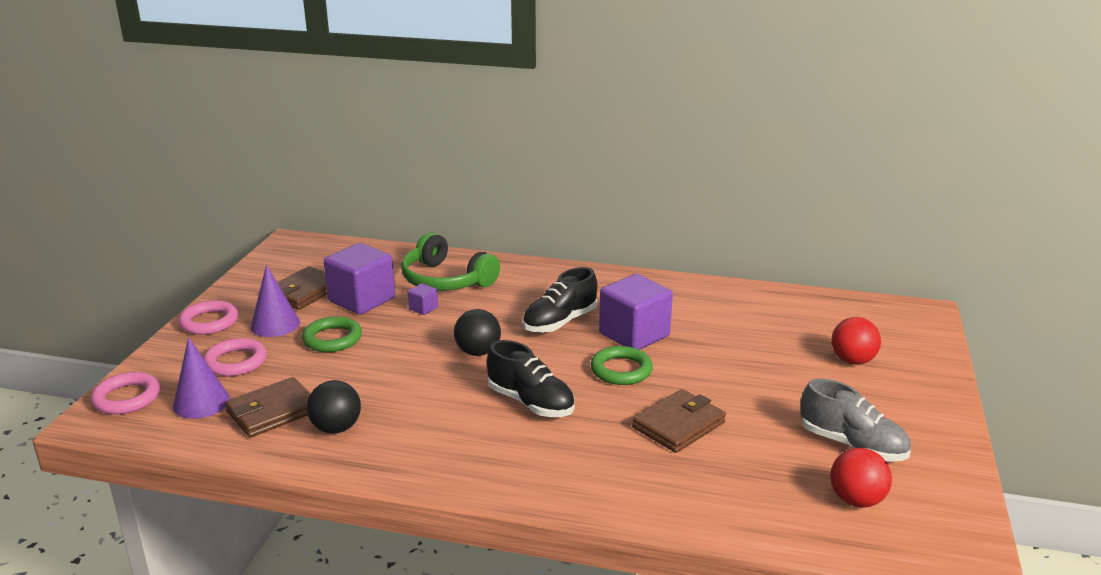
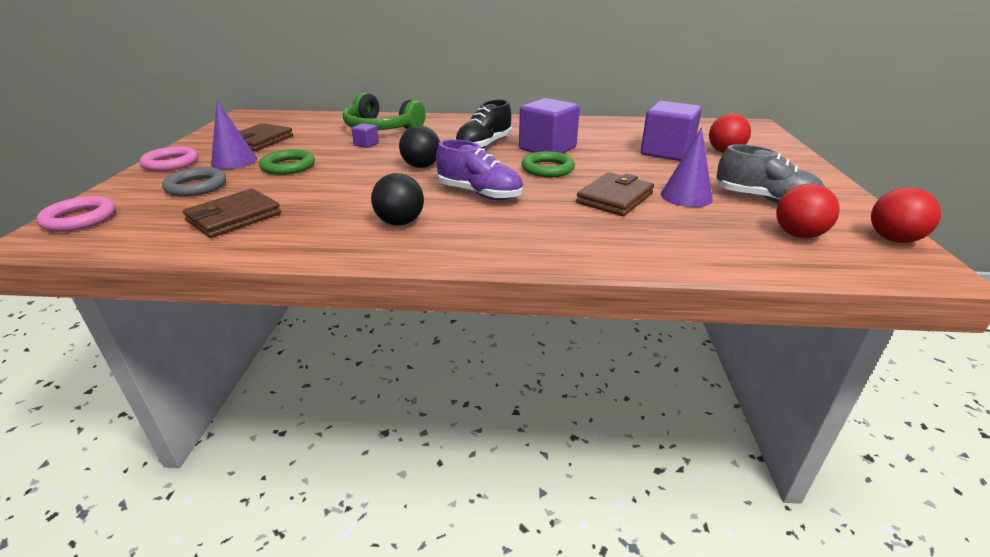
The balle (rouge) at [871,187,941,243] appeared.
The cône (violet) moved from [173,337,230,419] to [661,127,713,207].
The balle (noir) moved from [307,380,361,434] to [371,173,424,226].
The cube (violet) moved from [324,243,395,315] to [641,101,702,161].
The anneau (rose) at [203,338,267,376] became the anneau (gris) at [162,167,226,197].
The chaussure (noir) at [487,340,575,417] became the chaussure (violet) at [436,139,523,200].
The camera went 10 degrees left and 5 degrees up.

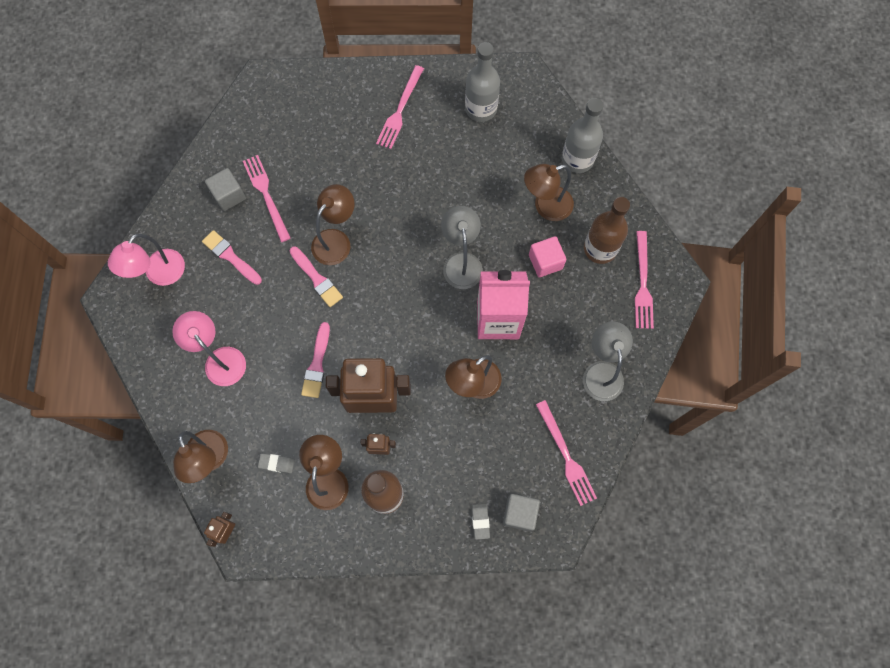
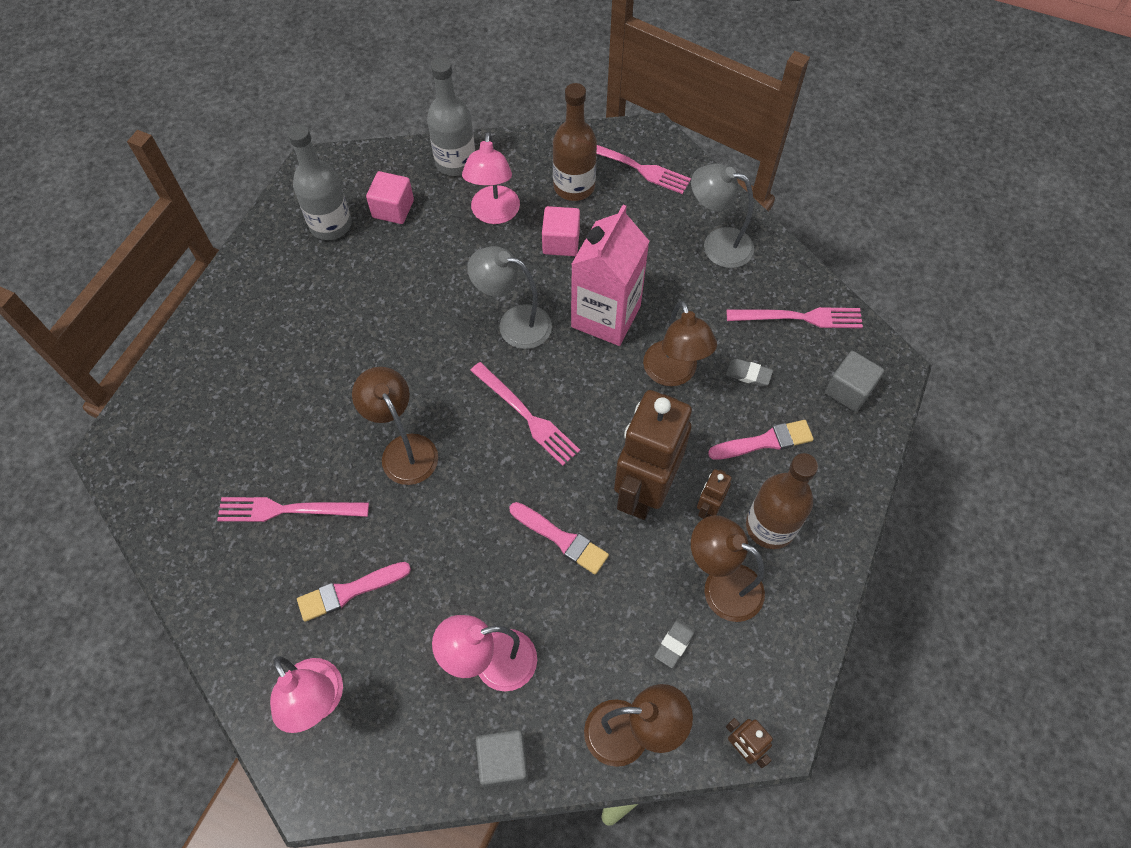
The cube (rose) at [366,171,414,224] appeared.
The cube (gris) moved from [205,168,246,211] to [476,730,528,789].
The pinceau (rose) moved from [290,246,343,307] to [708,420,814,460].
The fourchette (rose) moved from [376,65,424,149] to [470,362,580,466].
The gomme (gris) moved from [472,504,490,540] to [726,359,773,387].
The lampe (marron) at [524,164,574,221] became the lampe (rose) at [462,132,520,224].
The camera went 65 degrees left and 10 degrees down.

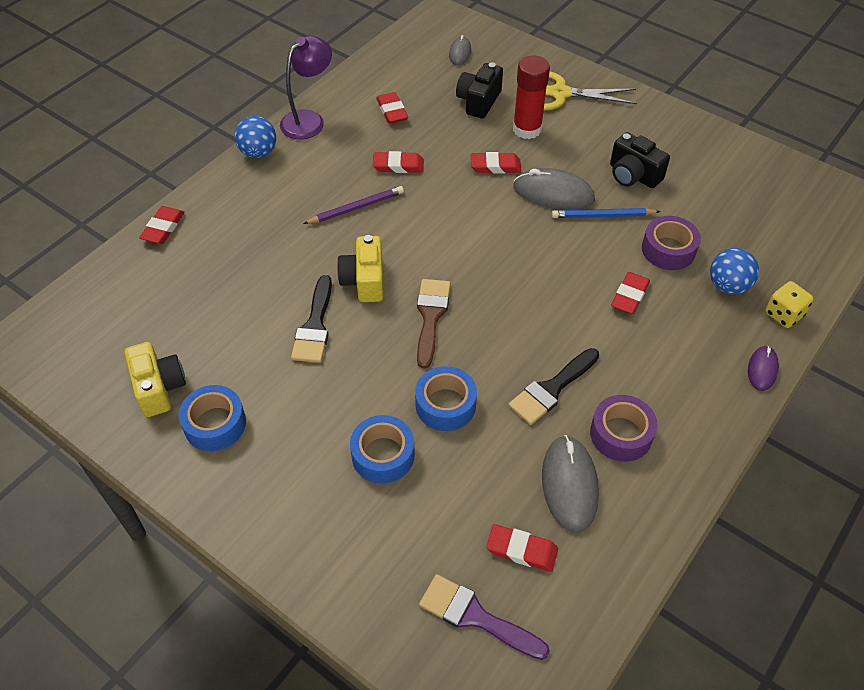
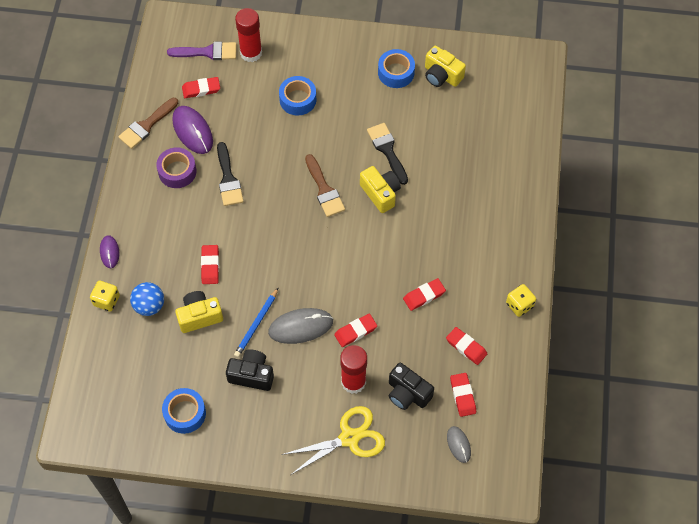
The balle (bleu) at [235,116,276,158] disappeared.
The crayon (violet) at [303,186,404,224] disappeared.
The pinceau (marron) at [118,98,178,149] appeared.
The bâton de colle (rouge) at [235,8,262,62] appeared.
The gomme (rouge) moved from [139,206,184,244] to [450,373,476,417].
The ruban adhésif (bleu) moved from [415,366,477,431] to [162,388,206,434].
The lampe (violet) at [280,35,332,139] was replaced by the dé (jaune) at [506,284,536,317].
The ruban adhésif (violet) at [642,216,701,270] was replaced by the appareil photo (jaune) at [175,291,223,333].
The souris (gris) at [542,435,599,533] became the souris (violet) at [172,106,213,154].
The appareil photo (noir) at [456,62,503,119] turned 135 degrees clockwise.
The pinceau (noir) at [508,348,599,425] turned 150 degrees clockwise.
The crayon (bleu) at [552,208,661,218] turned 150 degrees clockwise.
The camera went 150 degrees right and 10 degrees up.

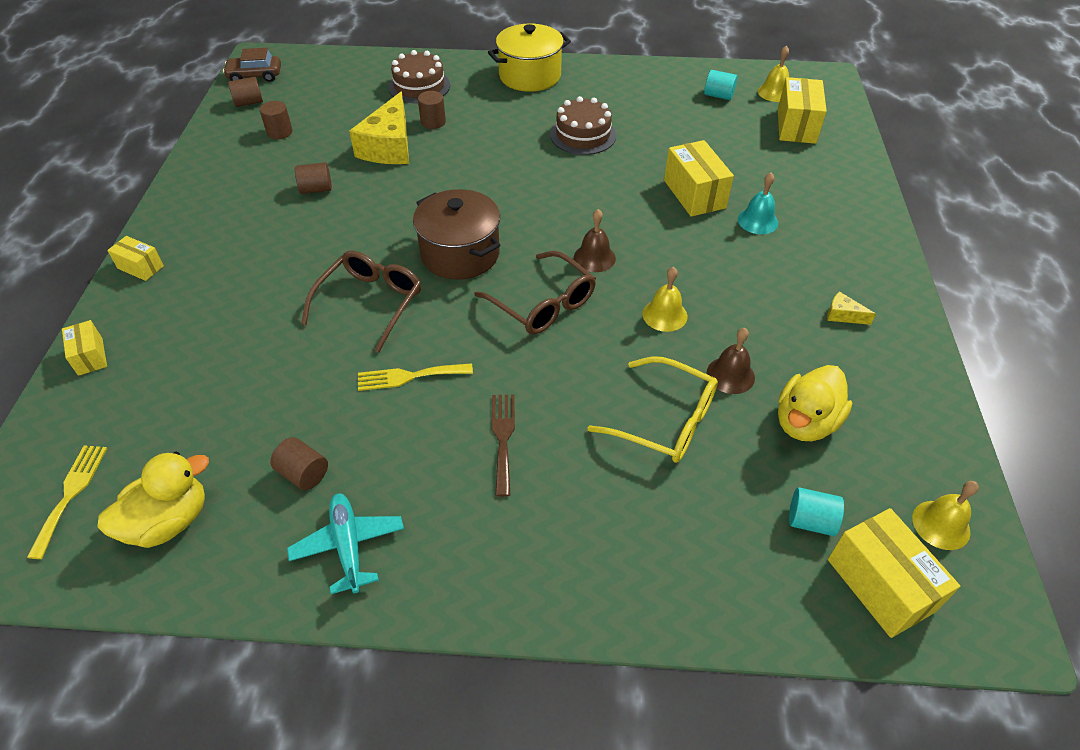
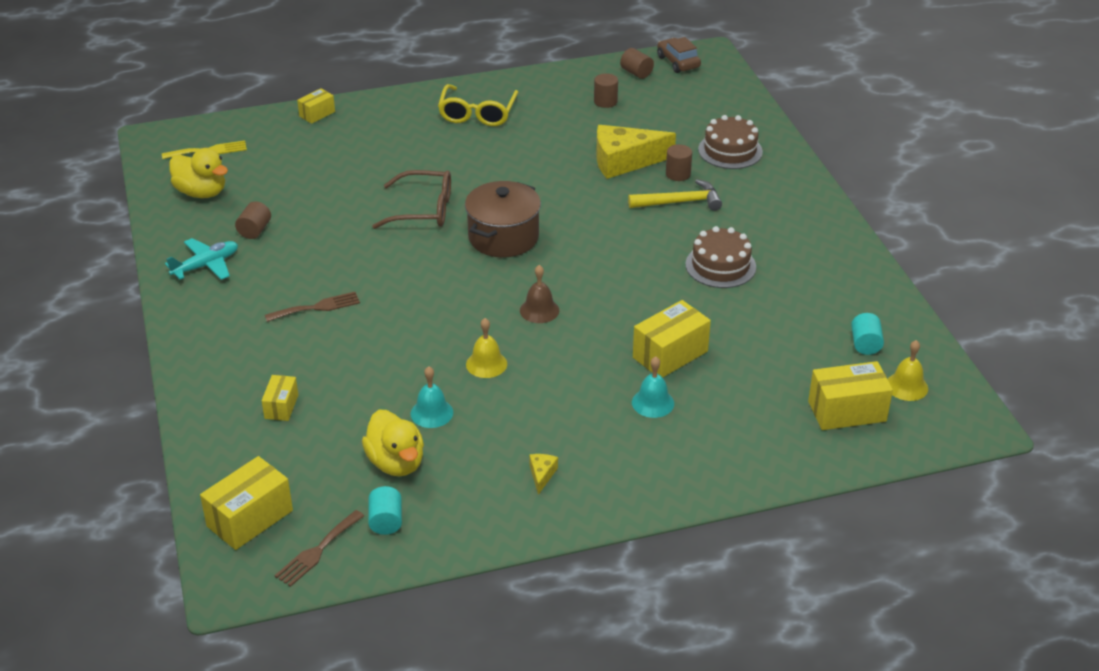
The cylindre (marron) at [295,162,332,194] disappeared.
The fourchette (jaune) at [358,363,473,391] disappeared.
The lunettes (marron) at [474,251,596,334] disappeared.
The marmite (jaune) at [488,24,571,92] disappeared.
The marteau (jaune) at [628,179,722,211] appeared.
The boîte (jaune) moved from [107,236,164,281] to [262,375,298,421].
The lunettes (jaune) moved from [587,356,718,463] to [438,84,518,126].
The cylindre (turquoise) moved from [789,487,844,536] to [368,486,402,535].
The cloche (jaune) at [912,481,979,550] was replaced by the fourchette (marron) at [274,510,364,587].
The cloche (marron) at [707,328,755,394] became the cloche (turquoise) at [411,366,453,428].
The canard (jaune) at [778,365,852,441] turned 135 degrees counterclockwise.
The camera went 70 degrees right and 10 degrees down.

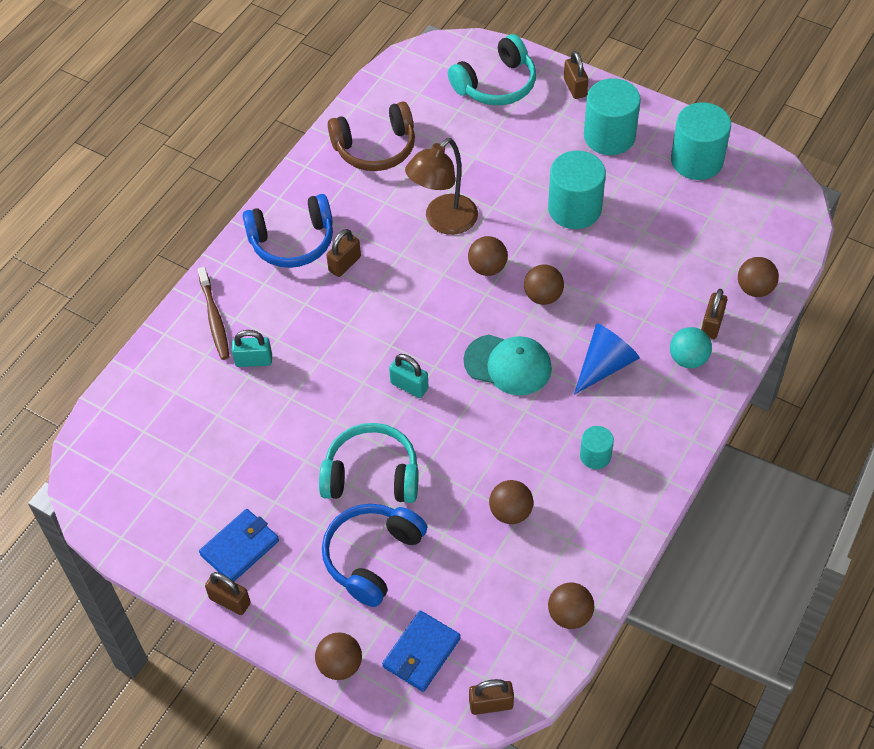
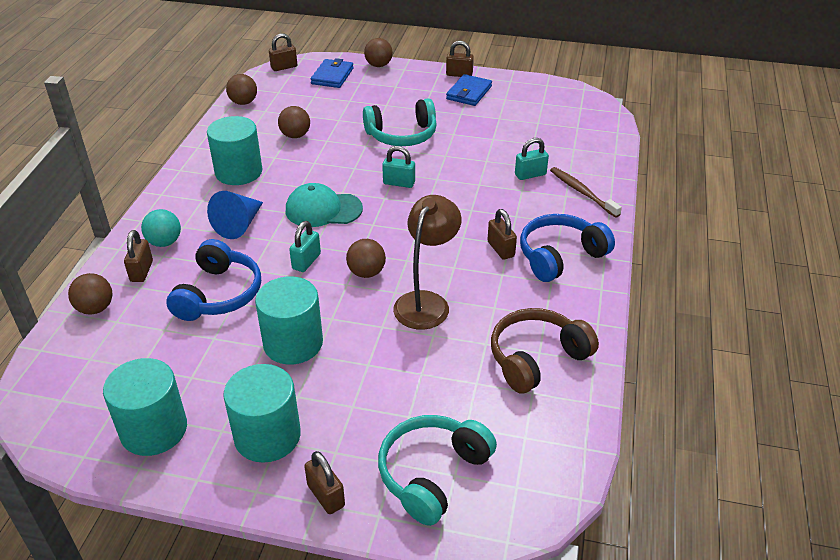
The casque audio (bleu) moved from [322,504,427,607] to [166,239,261,321].
The balle (marron) at [524,264,564,305] was replaced by the cadenas (turquoise) at [289,221,321,272].
The cadenas (marron) at [326,229,361,277] turned 45 degrees counterclockwise.
The cylindre (turquoise) at [580,426,614,469] changed to 1.92 times the size.
The camera went 160 degrees right and 15 degrees down.

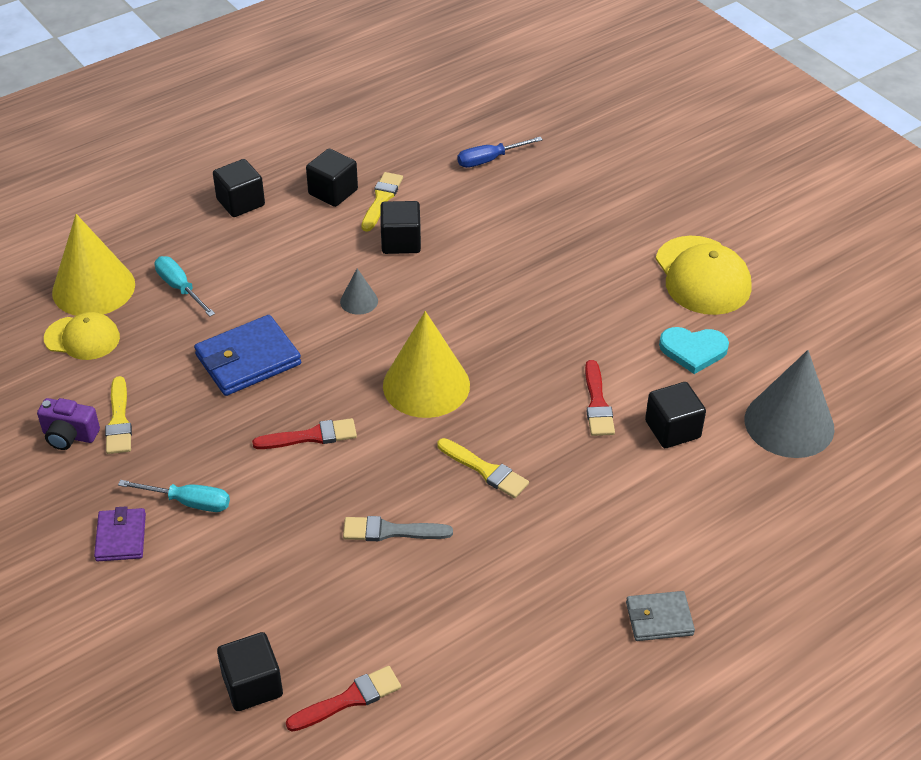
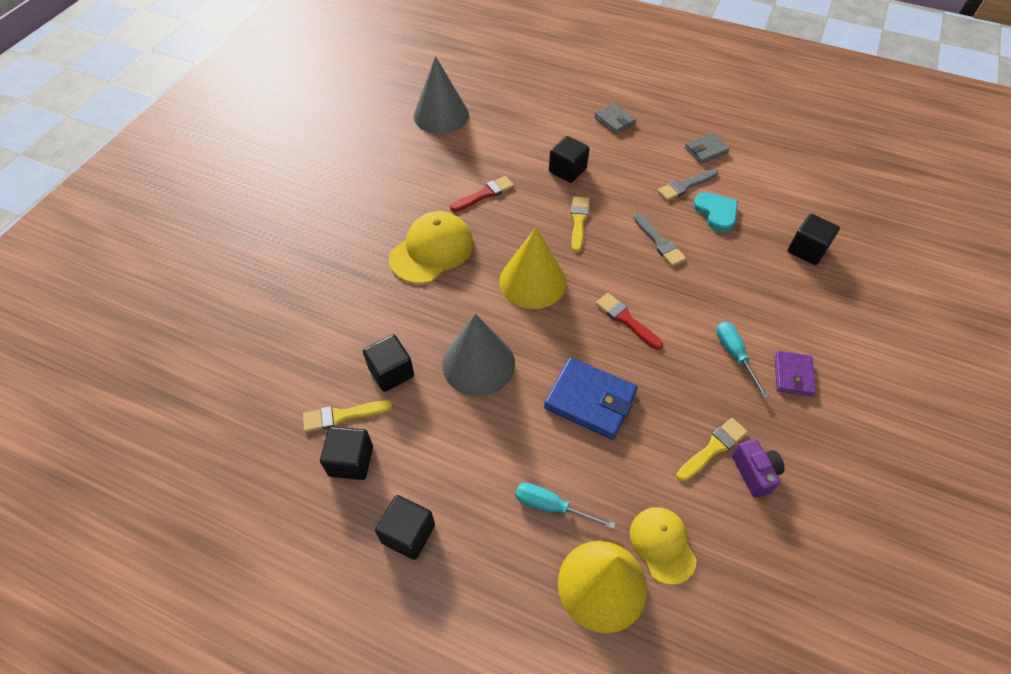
The pinceau (rouge) at [286,666,401,732] disappeared.
The tournevis (bleu) at [457,137,543,168] disappeared.
The pinceau (gris) at [657,169,718,201] appeared.
The portefeuille (gris) at [685,133,730,164] appeared.
The cube (noir) moved from [645,382,706,448] to [549,136,589,183].
The casquette (jaune) moved from [656,236,751,315] to [389,211,473,284].
The cœur (turquoise) moved from [659,327,729,374] to [693,192,738,232].
The portefeuille (violet) at [94,506,146,561] turned 45 degrees counterclockwise.
The tournevis (turquoise) at [155,256,215,316] turned 90 degrees clockwise.
The cône (gris) at [340,268,378,315] changed to 2.18 times the size.
The camera went 120 degrees left and 10 degrees up.

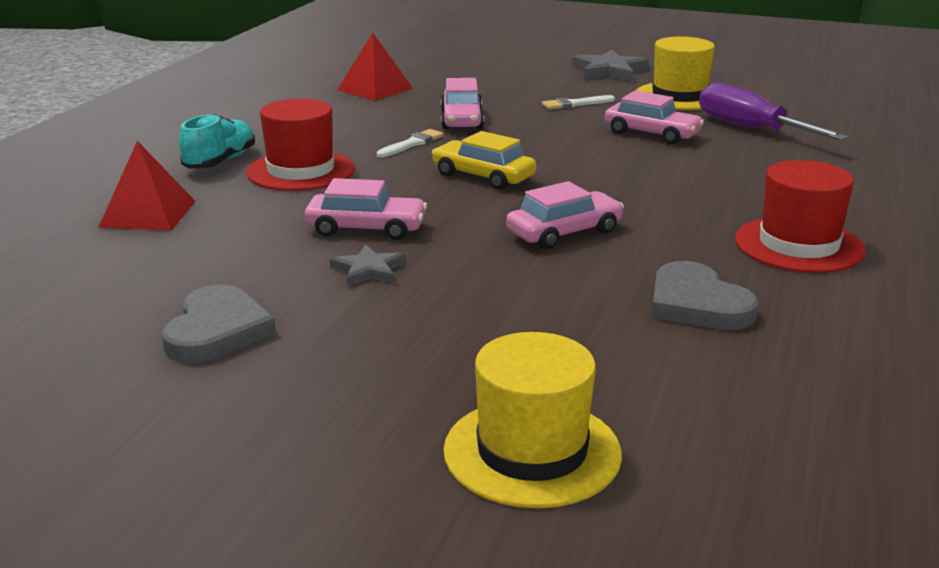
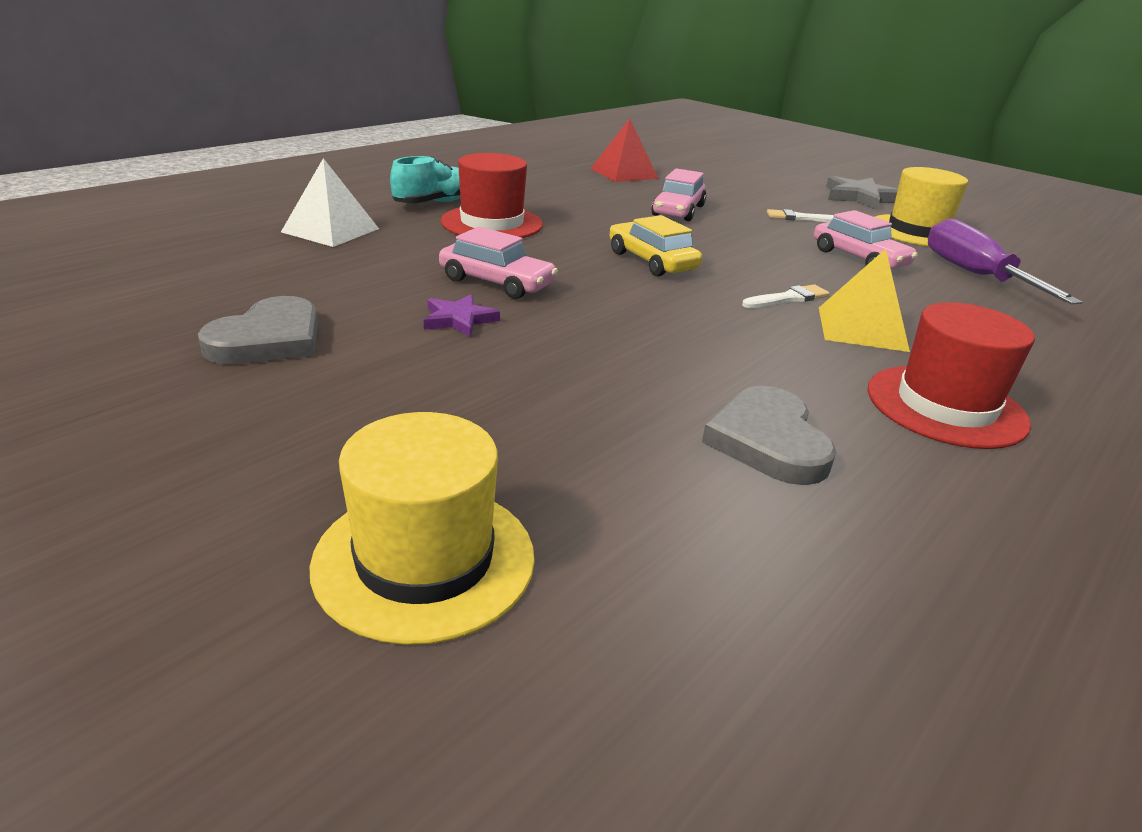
The voiture (rose) at [506,181,624,249] disappeared.
The pyramide (jaune) at [819,249,910,352] appeared.
The pinceau (blanc) moved from [377,129,444,157] to [742,284,830,308].
The pyramide (rouge) at [98,141,196,231] became the pyramide (blanc) at [281,158,379,247].
The étoile (gris) at [330,244,405,287] became the étoile (violet) at [424,294,500,337].
The camera went 20 degrees right and 5 degrees up.

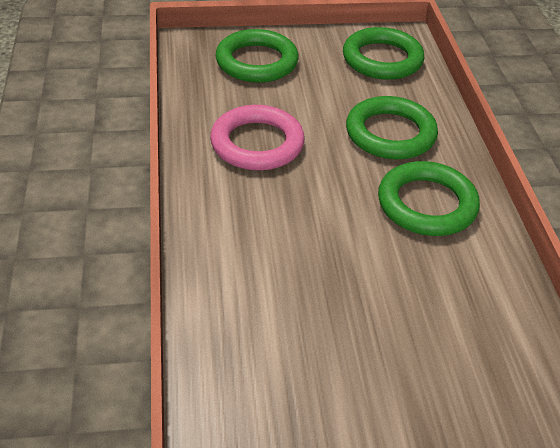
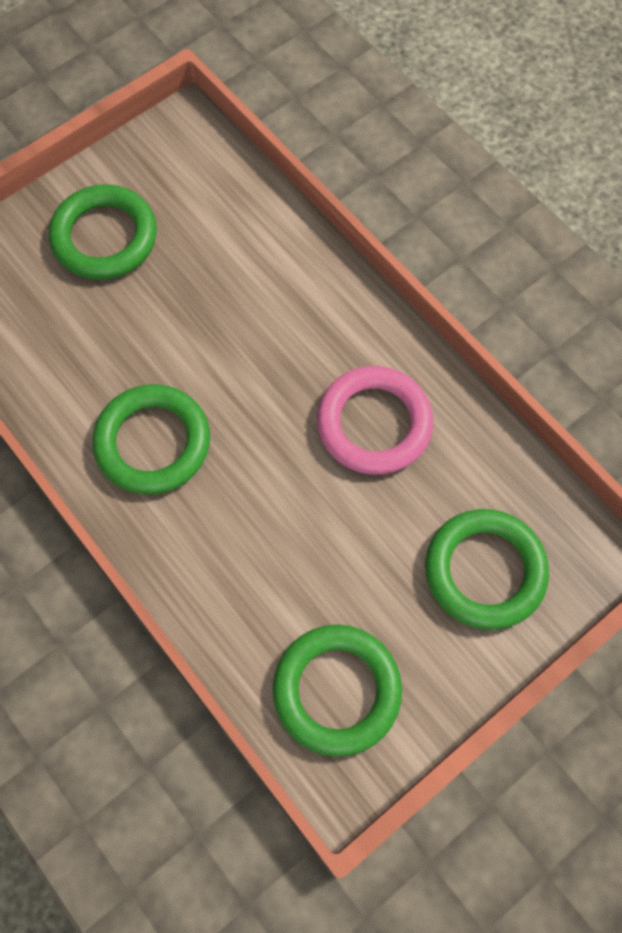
The anneau (vert) moved from [346,96,438,160] to [49,184,157,280].
The camera went 150 degrees right and 25 degrees up.

